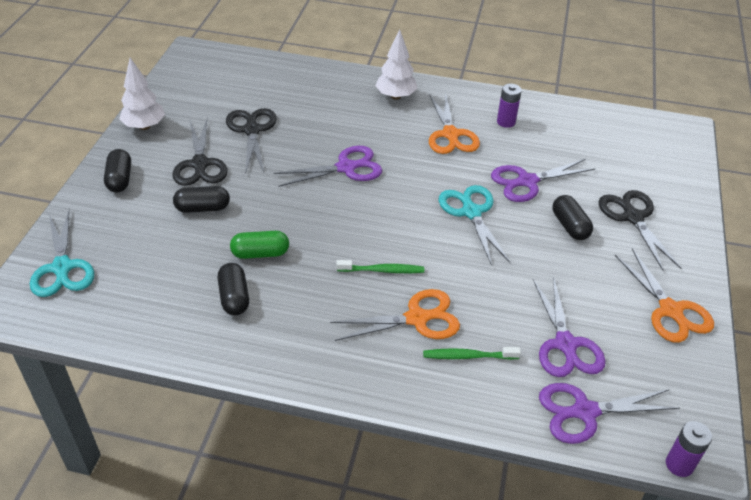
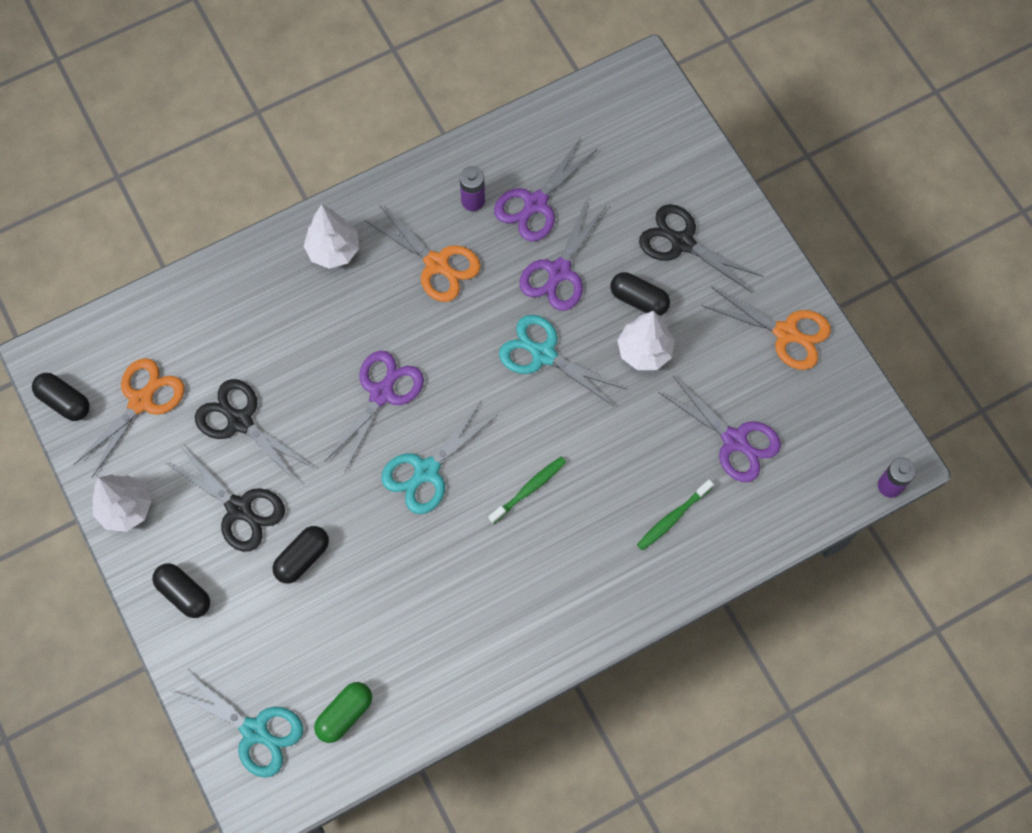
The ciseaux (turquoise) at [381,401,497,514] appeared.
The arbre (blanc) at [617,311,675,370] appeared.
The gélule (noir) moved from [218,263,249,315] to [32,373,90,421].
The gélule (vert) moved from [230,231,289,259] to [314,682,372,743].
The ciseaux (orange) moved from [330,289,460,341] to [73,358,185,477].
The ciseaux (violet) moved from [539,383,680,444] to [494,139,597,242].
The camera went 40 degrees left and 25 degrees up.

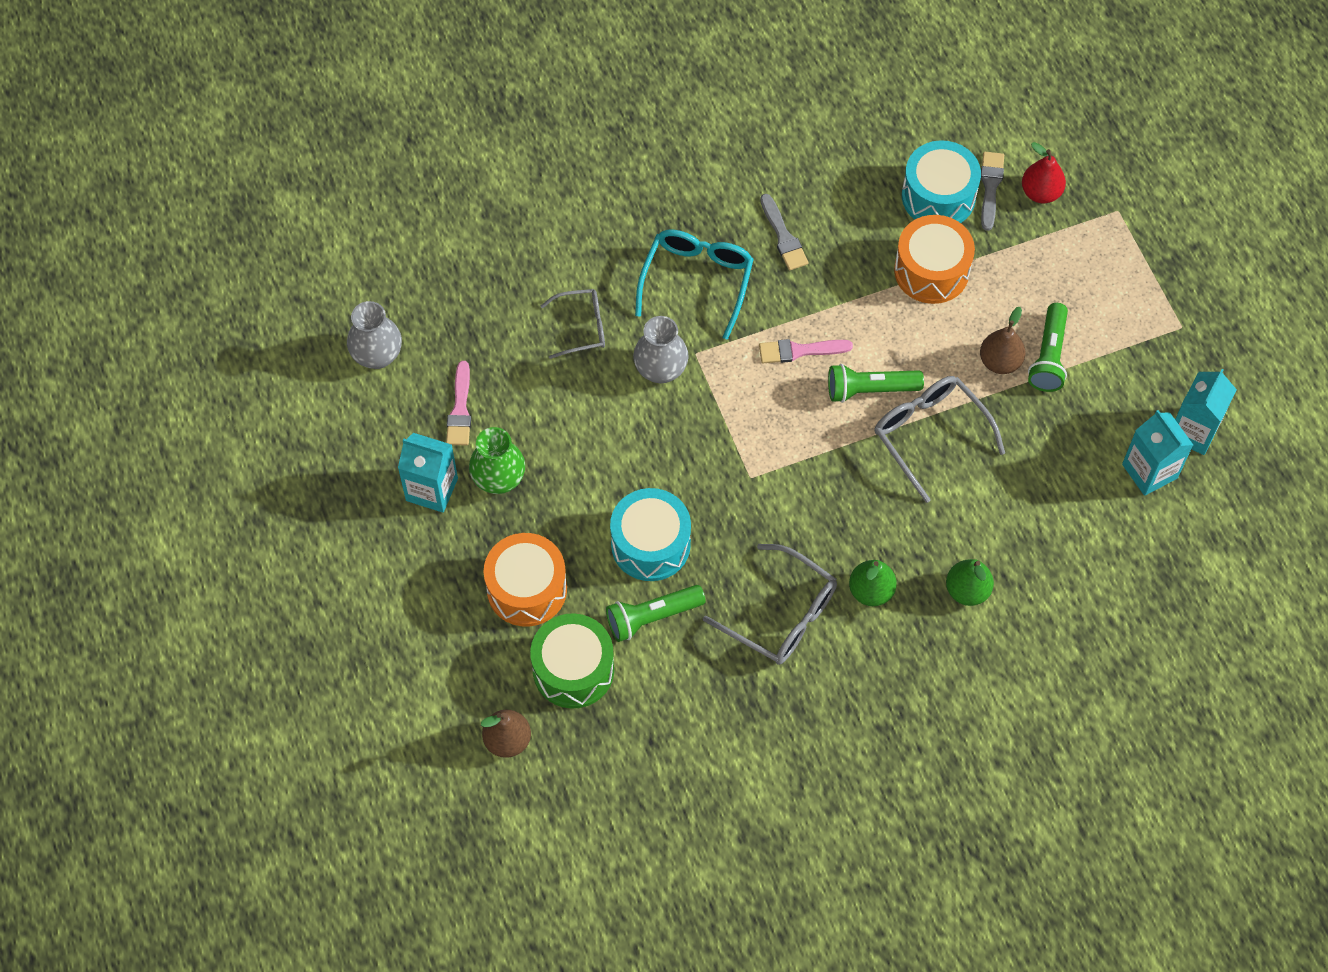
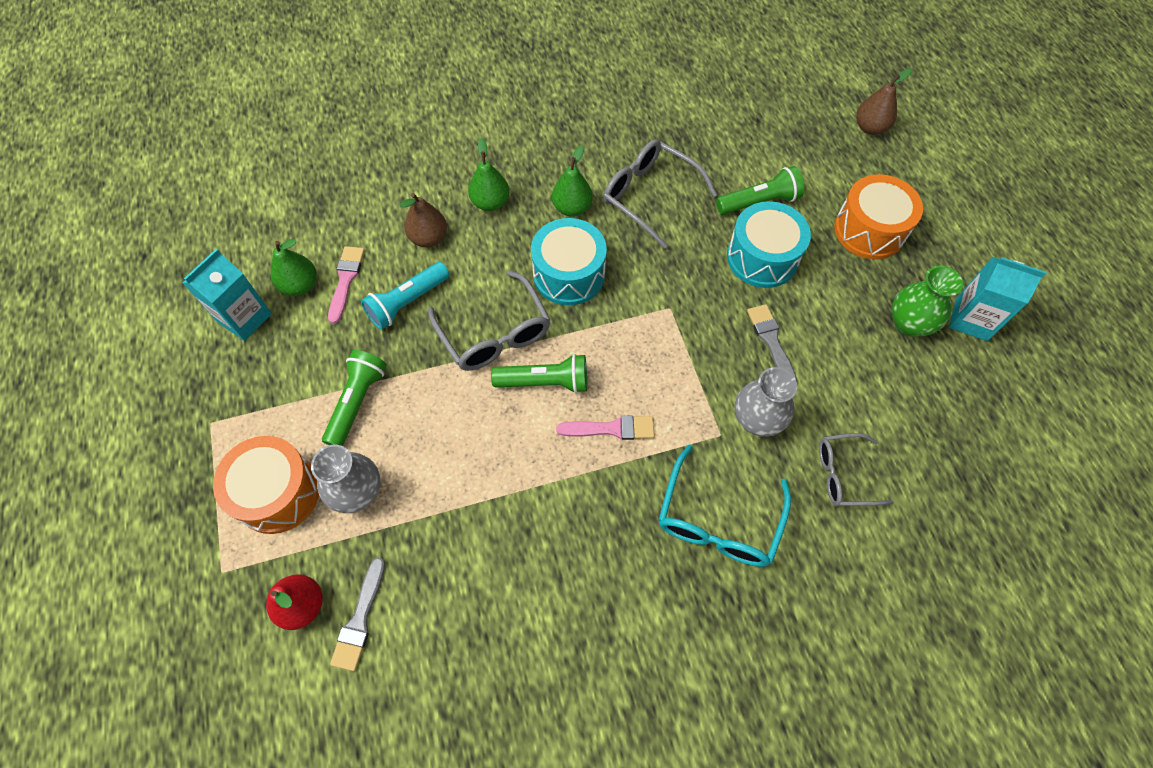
The tambour (vert) at [530,613,614,709] disappeared.
The lampe de poche (turquoise) at [361,262,450,330] appeared.
The vase (gris) moved from [347,301,402,369] to [311,445,380,513].
The pinceau (rose) moved from [446,361,471,446] to [328,246,365,324].
The pinceau (gris) moved from [760,194,809,271] to [747,304,797,382].
The tambour (orange) moved from [894,215,975,304] to [213,436,319,534].
The tambour (turquoise) moved from [902,140,981,223] to [531,218,607,305].
The poire (marron) moved from [980,307,1025,374] to [400,193,447,247].
The brique de lait (turquoise) at [1122,410,1193,496] was replaced by the poire (vert) at [271,239,316,296].
The camera went 175 degrees left and 0 degrees up.

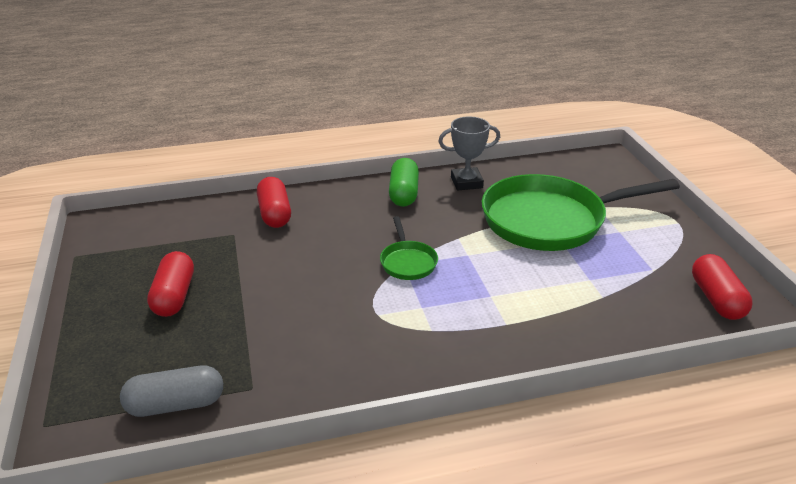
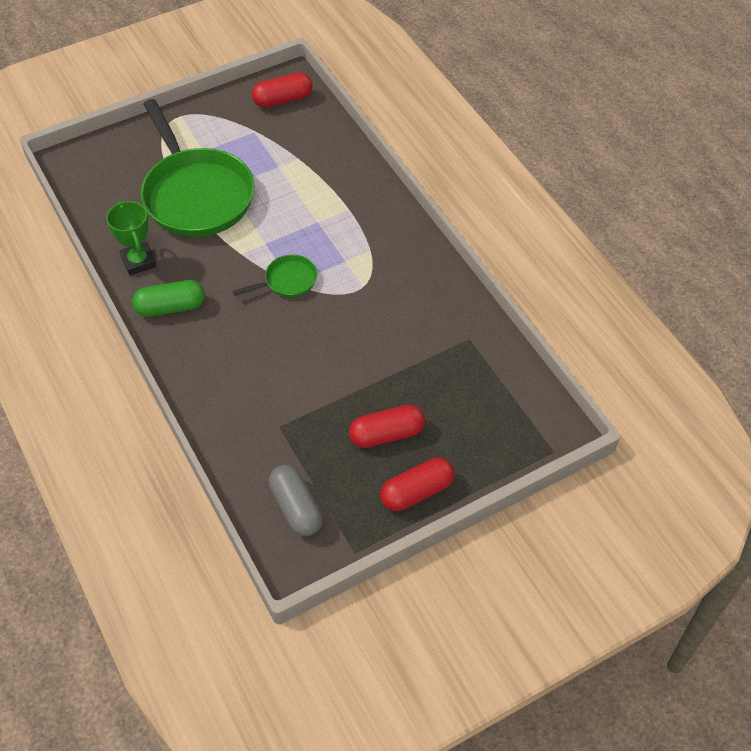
The gélule (gris) moved from [120,366,223,417] to [269,465,323,536].
The gélule (rouge) moved from [257,177,291,228] to [380,457,455,511].
The trophée (gris) at [438,116,500,191] became the trophée (vert) at [106,201,156,276].
The camera went 105 degrees left and 20 degrees up.

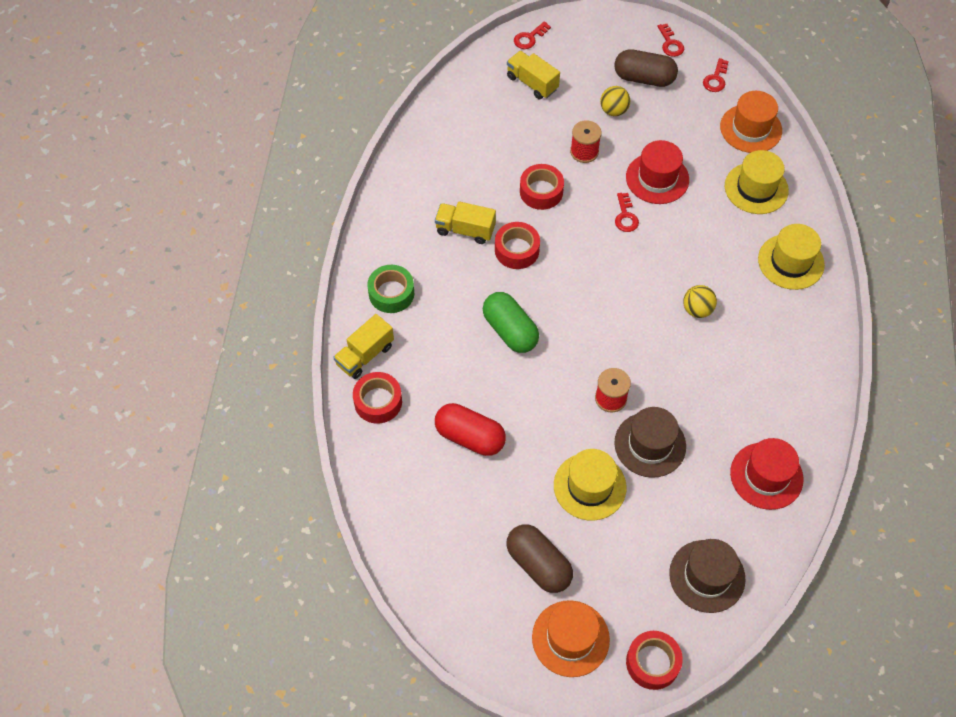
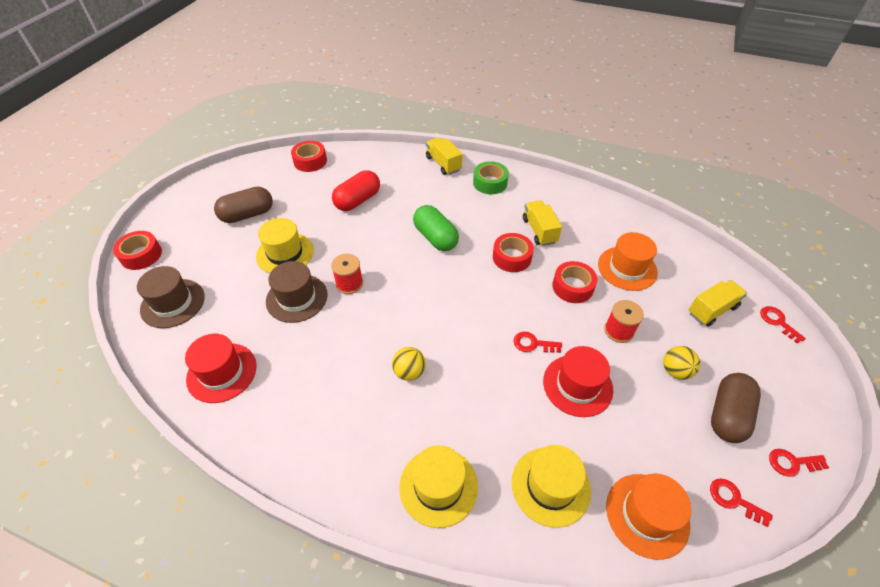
The ruban adhésif (rouge) moved from [353,372,402,424] to [291,141,327,172].
The chapeau (orange) moved from [532,600,610,677] to [598,232,658,291].
The camion (jaune) at [435,201,496,244] turned 45 degrees counterclockwise.
The gélule (vert) at [483,292,539,353] turned 75 degrees clockwise.
The camera went 105 degrees right and 10 degrees down.

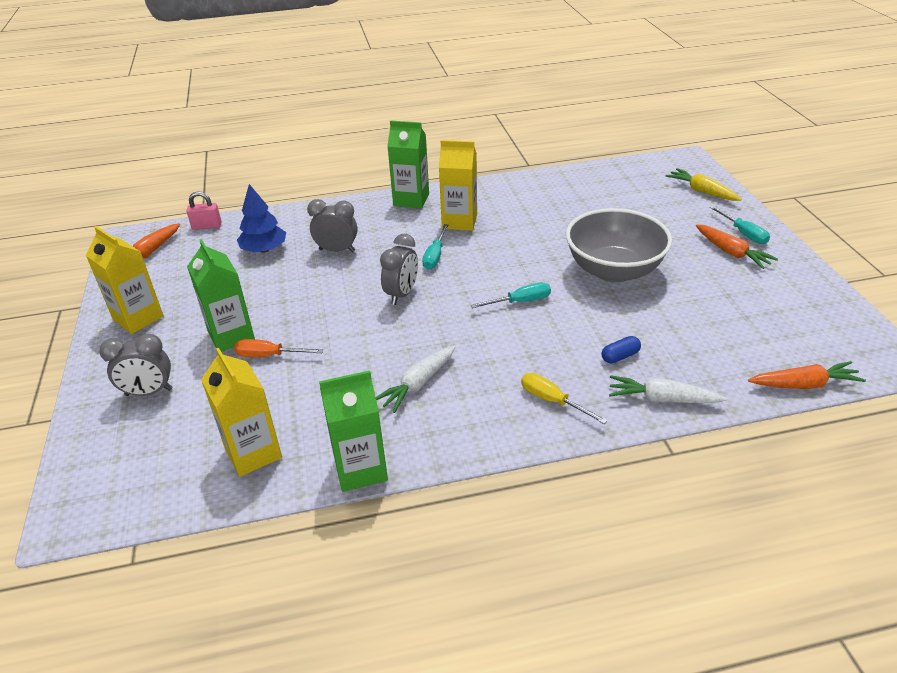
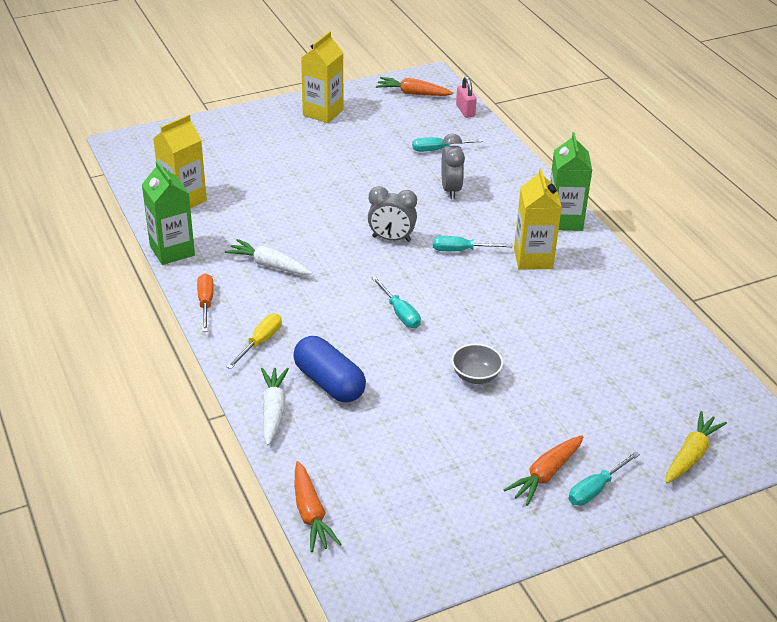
The réveil (gris) at [99,334,172,396] disappeared.
The brique de lait (vert) at [187,239,255,352] disappeared.
The tournevis (orange) moved from [234,339,323,357] to [197,273,214,332].
The arbre (bleu) at [237,184,286,253] was replaced by the tournevis (turquoise) at [412,137,483,152].
The bol (gris) at [566,208,672,282] changed to 0.45 times the size.
The gélule (bleu) at [602,336,641,363] changed to 2.09 times the size.
The camera went 75 degrees right and 0 degrees up.

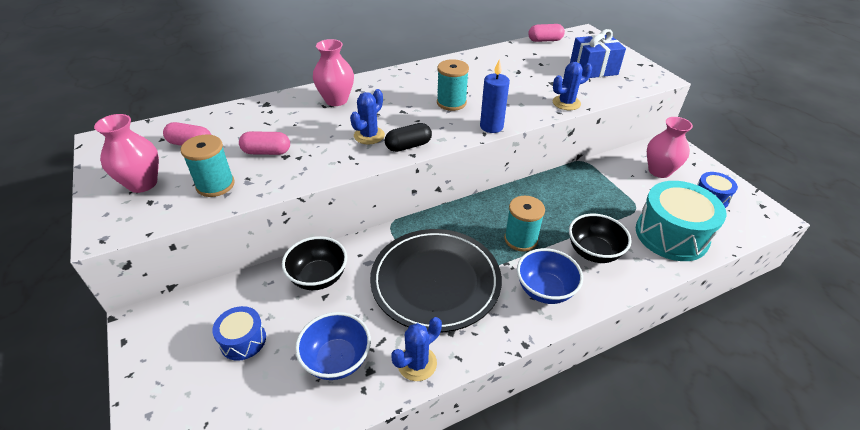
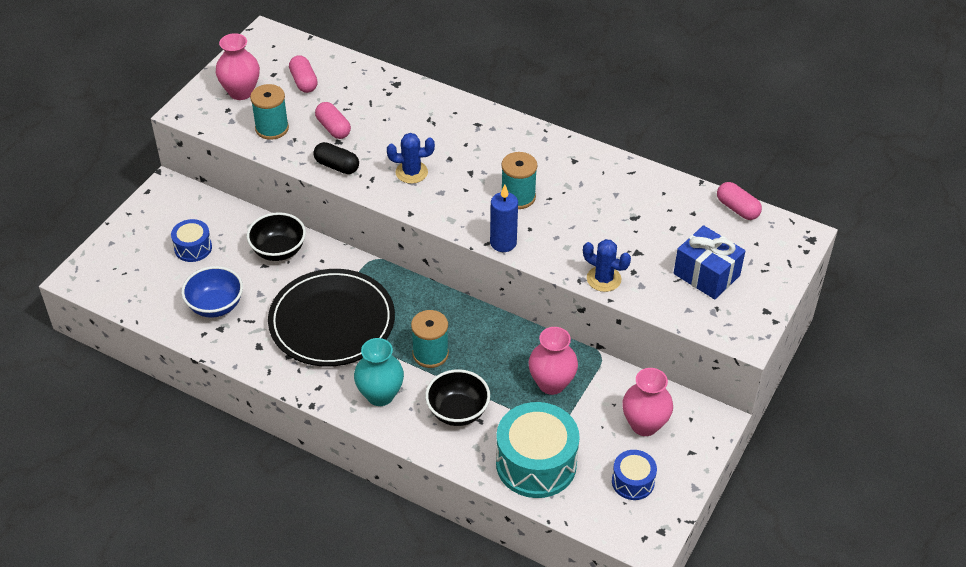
The cactus (bleu) at [391,317,442,381] disappeared.
The vase (rose) moved from [313,39,354,106] to [528,327,578,395].
The gélule (noir) moved from [385,123,432,152] to [313,142,359,174].
The bol (bleu) at [517,248,583,304] was replaced by the vase (turquoise) at [354,338,404,406].
The camera went 55 degrees right and 5 degrees up.

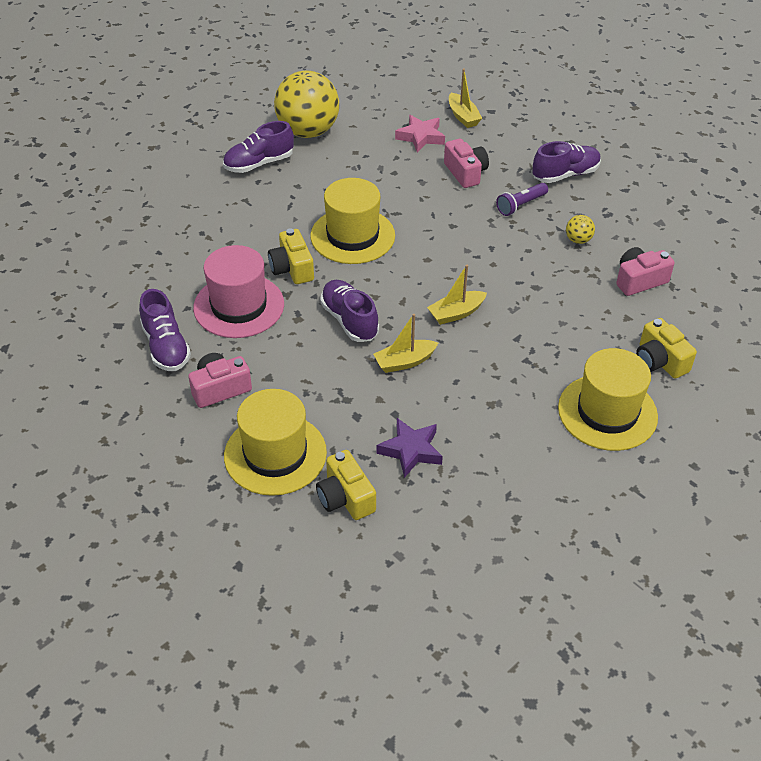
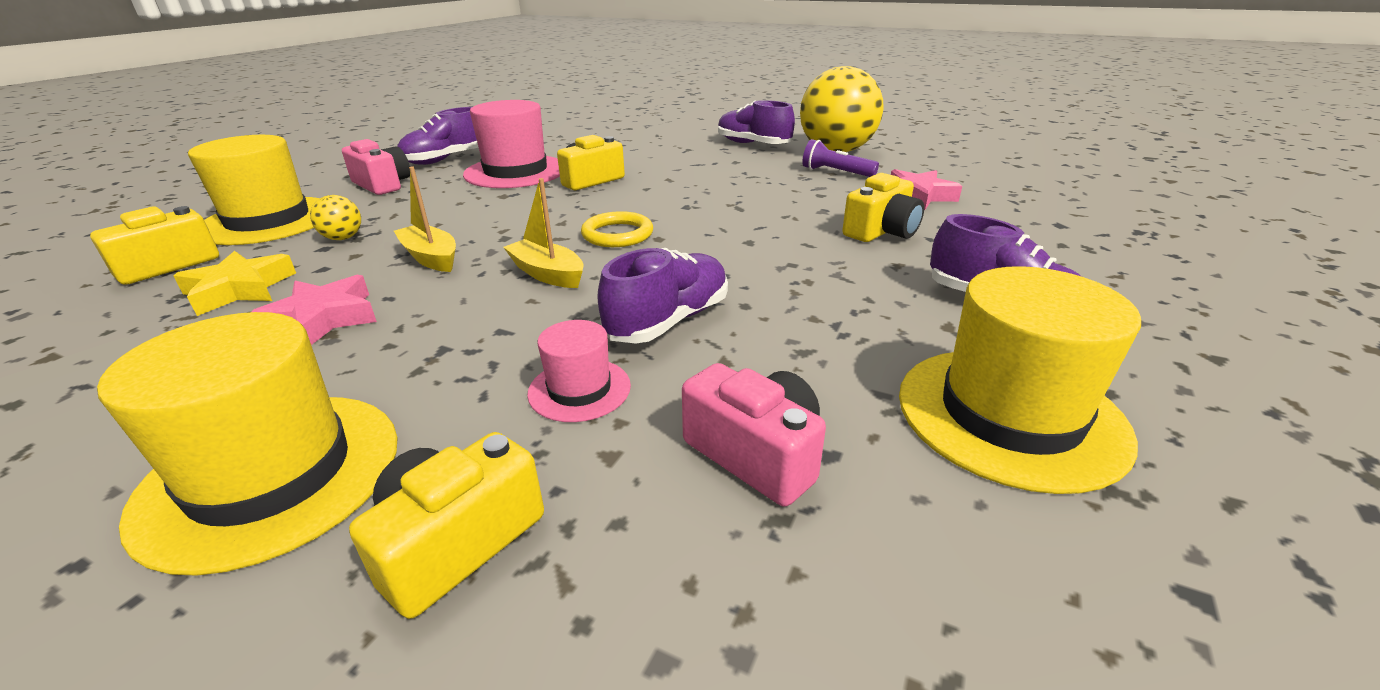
The bateau (jaune) at [449,69,482,128] disappeared.
The étoile (rose) at [251,275,377,345] appeared.
The chapeau (rose) at [527,320,631,422] appeared.
The anneau (jaune) at [581,211,653,247] appeared.
The chapeau (jaune) moved from [310,178,395,264] to [899,266,1141,494].
The chaussure (violet) moved from [320,280,379,342] to [597,248,728,344].
The lampe de poche (violet) moved from [496,183,548,216] to [802,139,879,177].
The balle (jaune) moved from [566,215,595,244] to [310,195,361,240].
The étoile (violet) at [377,418,443,478] became the étoile (jaune) at [174,251,296,316].
The appareil photo (rose) at [444,139,489,188] became the appareil photo (jaune) at [842,173,924,242].
The camera went 70 degrees right and 15 degrees down.

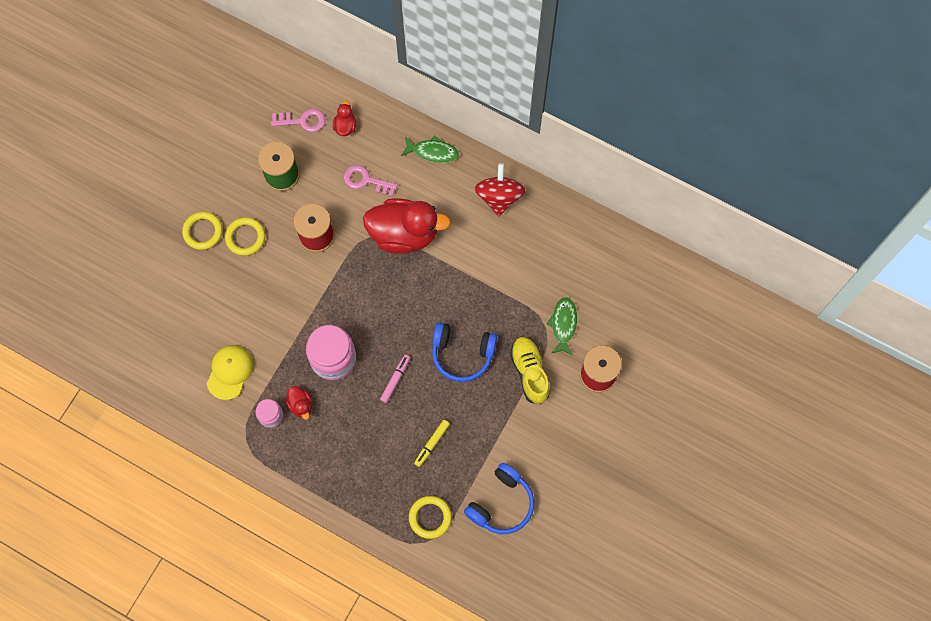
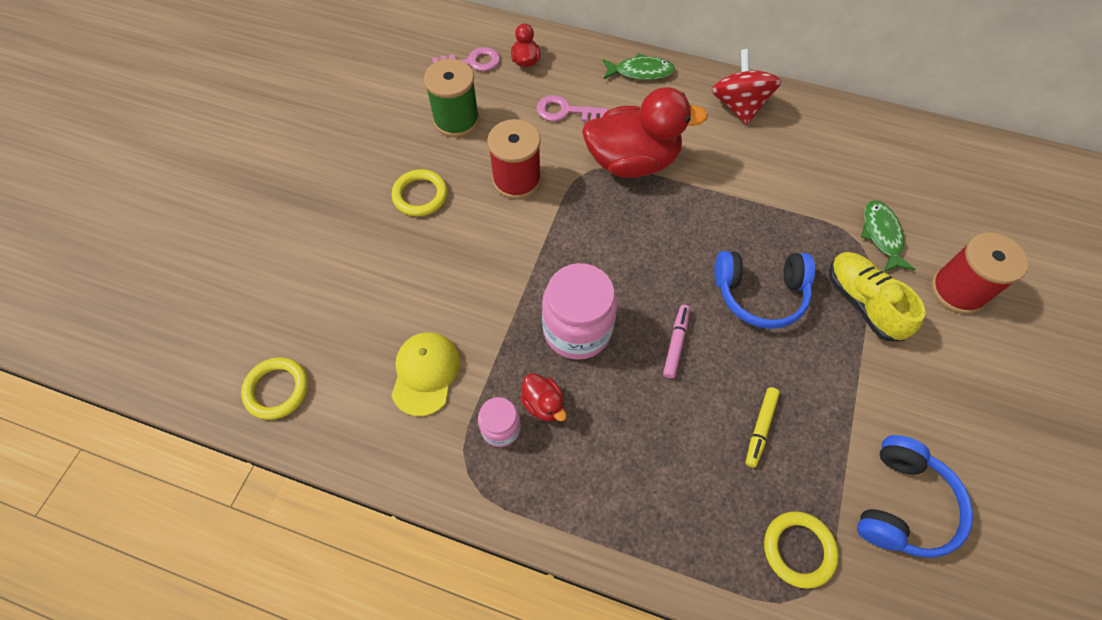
The anneau (jaune) moved from [182,212,222,250] to [241,357,308,420].
The camera went 10 degrees left and 10 degrees down.

